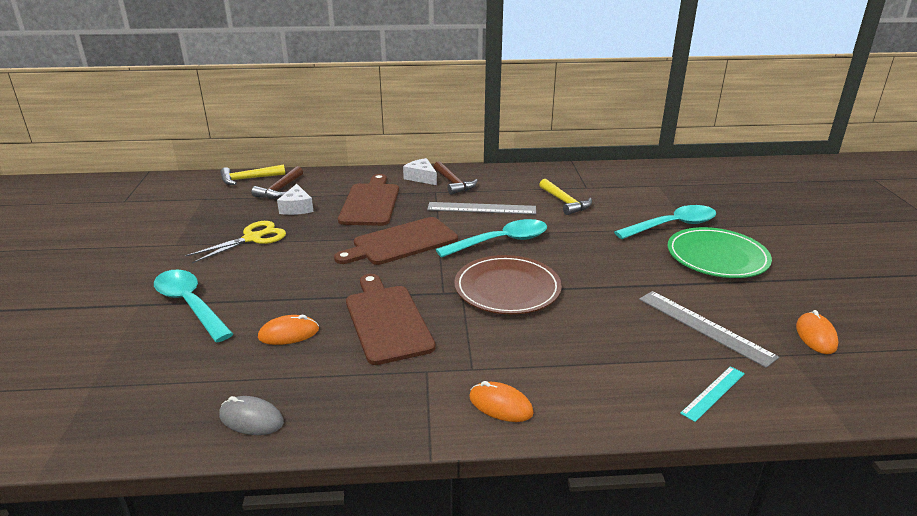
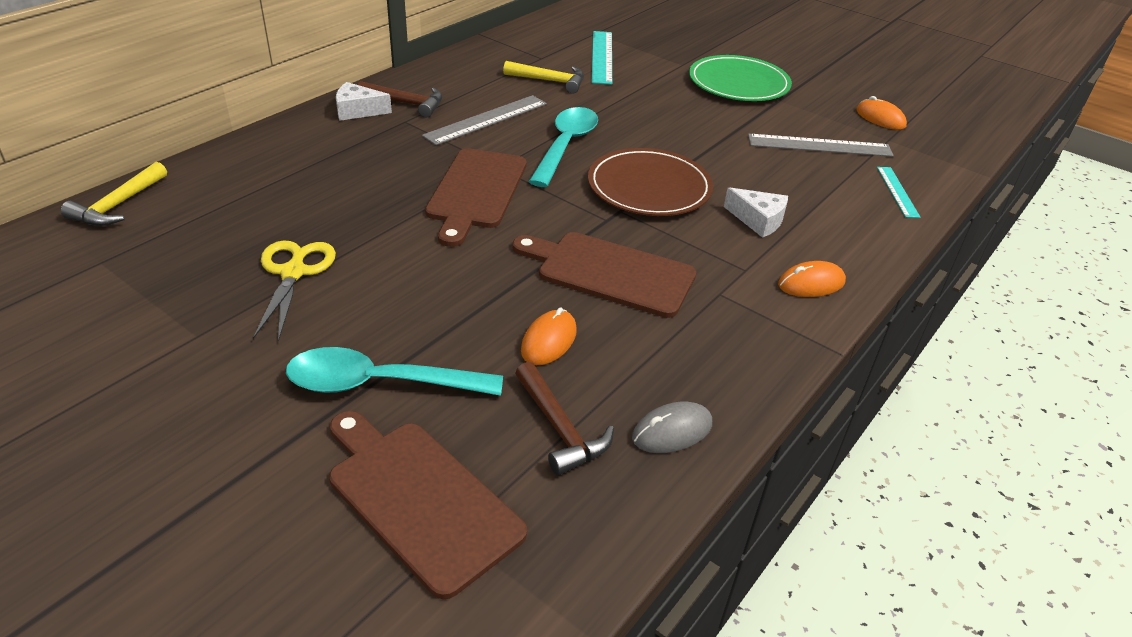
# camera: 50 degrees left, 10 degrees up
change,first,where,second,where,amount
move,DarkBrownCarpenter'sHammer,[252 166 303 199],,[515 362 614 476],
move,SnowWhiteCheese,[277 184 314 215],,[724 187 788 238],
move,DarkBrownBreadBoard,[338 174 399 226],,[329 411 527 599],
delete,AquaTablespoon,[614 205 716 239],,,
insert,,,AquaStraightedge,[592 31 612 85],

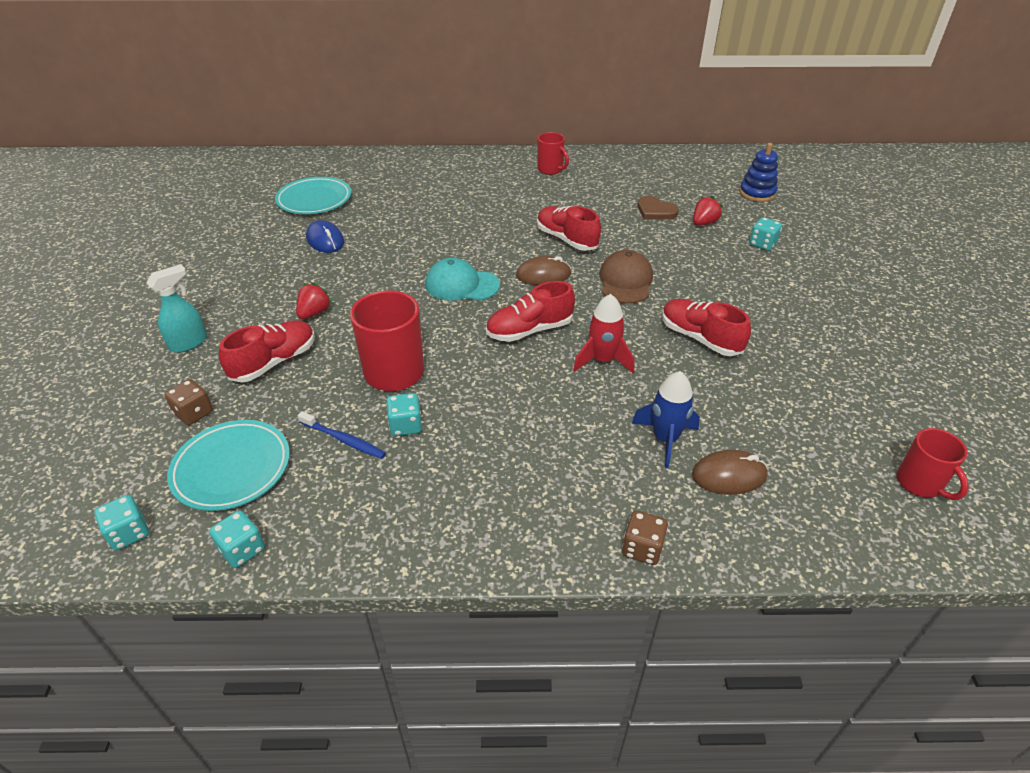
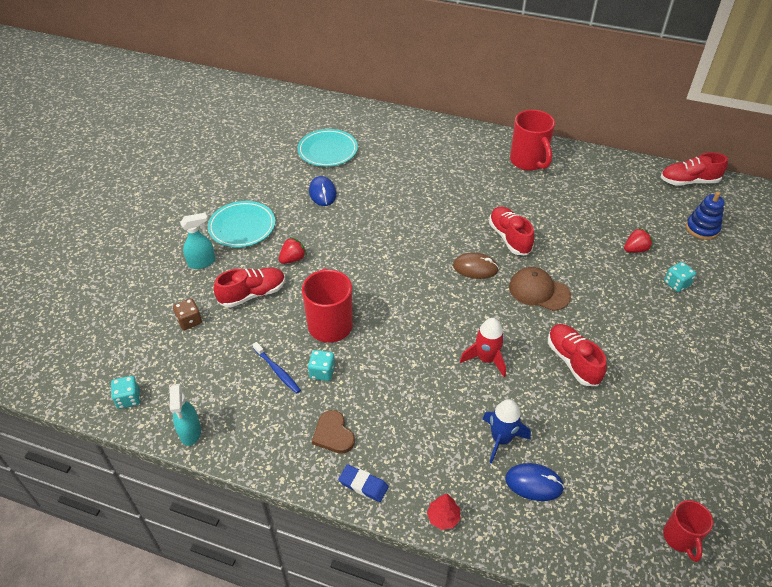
# camera: 20 degrees right, 5 degrees up
change,first,where,second,where,amount
move,AquaDinnerPlate,[167 420 290 511],,[208 201 275 247],
replace,AquaDice,[209 510 265 568],AquaSprayer,[170 384 201 446],
delete,AquaCap,[425 258 500 300],,,
move,ScarletLaceUpShoe,[486 281 575 342],,[661 152 728 186],
resize,ScarletCoffeeMug,[538 132 569 175],,[510 110 555 171],x1.65
rotate,DarkBrownCap,[599 250 653 303],,[509 267 571 311],90 degrees counterclockwise
replace,DarkBrownDice,[622 511 668 565],ScarletTree,[427 494 461 530],
move,DarkBrownHeart,[637 196 679 220],,[312 410 355 454],
recolor,DarkBrownMouse,[692 450 767 495],CobaltMouse,[505 463 564 501],
insert,,,CobaltEraser,[338 465 389 502],

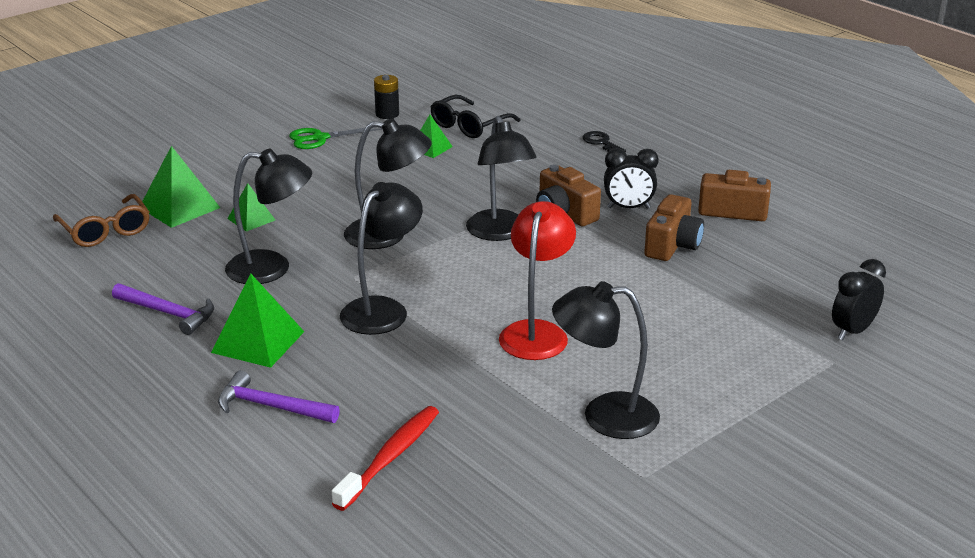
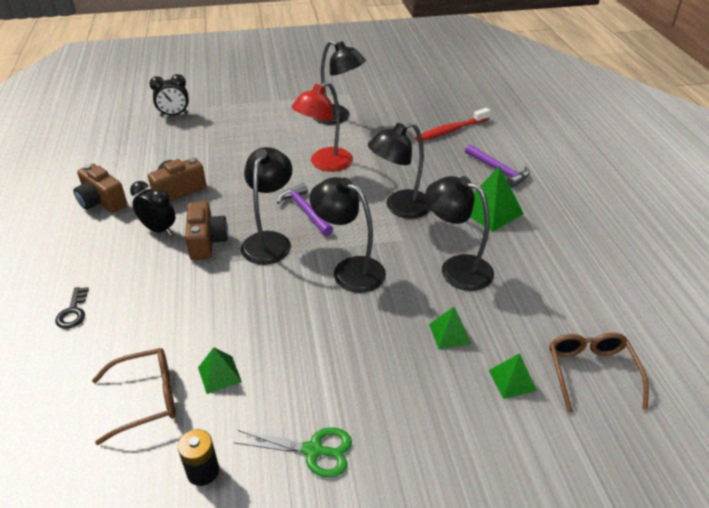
# camera: 150 degrees left, 10 degrees up
change,first,where,second,where,amount
move,VioletCarpenter'sHammer,[112 283 214 335],,[277 183 333 236],
resize,EmeraldPyramid,[142 146 220 228],,[489 353 537 399],x0.59
recolor,JetBlackSpectacles,[430 95 521 138],DarkBrownSpectacles,[92 348 176 445],

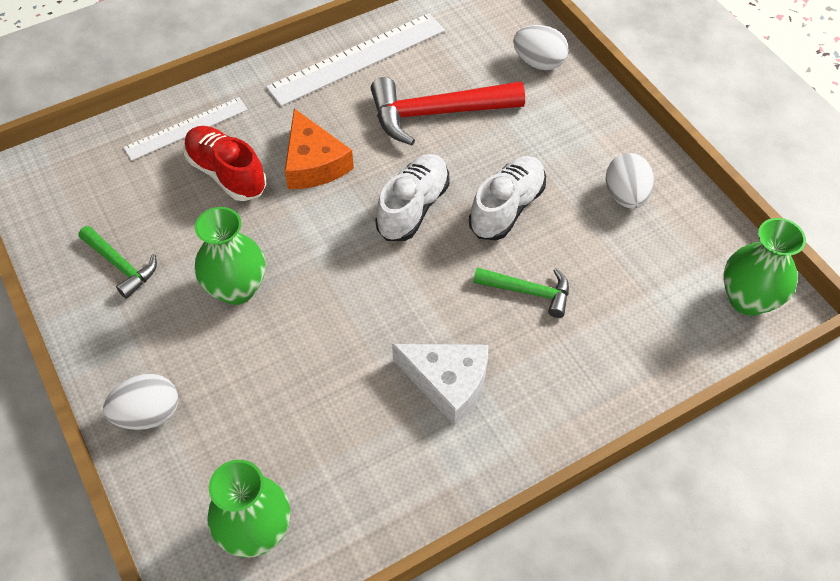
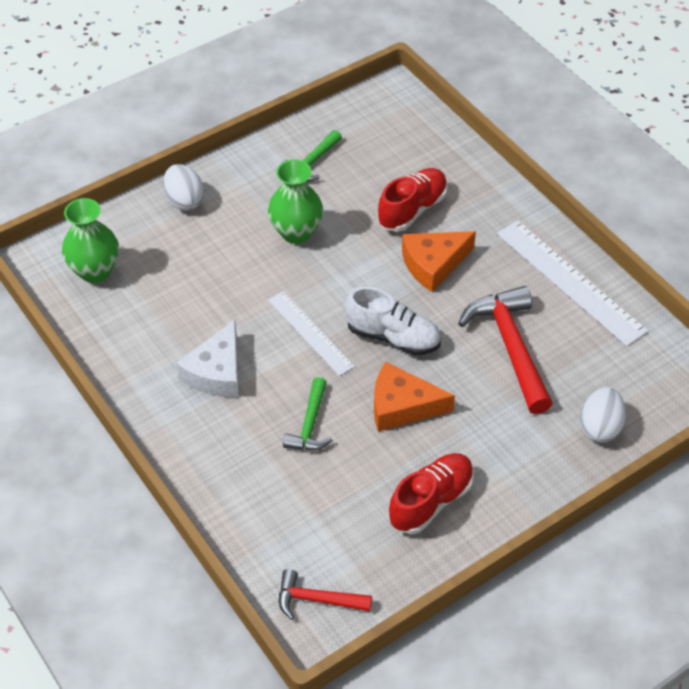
# camera: 85 degrees right, 5 degrees down
change,first,where,second,where,amount
move,SnowWhiteStraightedge,[123 97 248 161],,[268 292 355 376],
replace,SnowWhiteLaceUpShoe,[469 156 546 240],OrangeCheese,[374 362 455 431],
replace,SnowWhiteToyEgg,[606 153 654 209],ScarletLaceUpShoe,[388 453 474 534],
replace,EmeraldFlowerVase,[723 218 806 316],ScarletCarpenter'sHammer,[279 569 372 620],

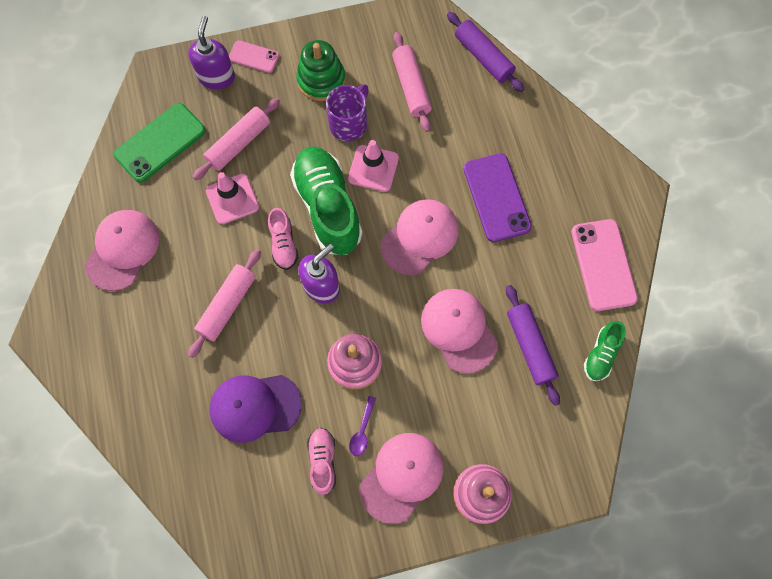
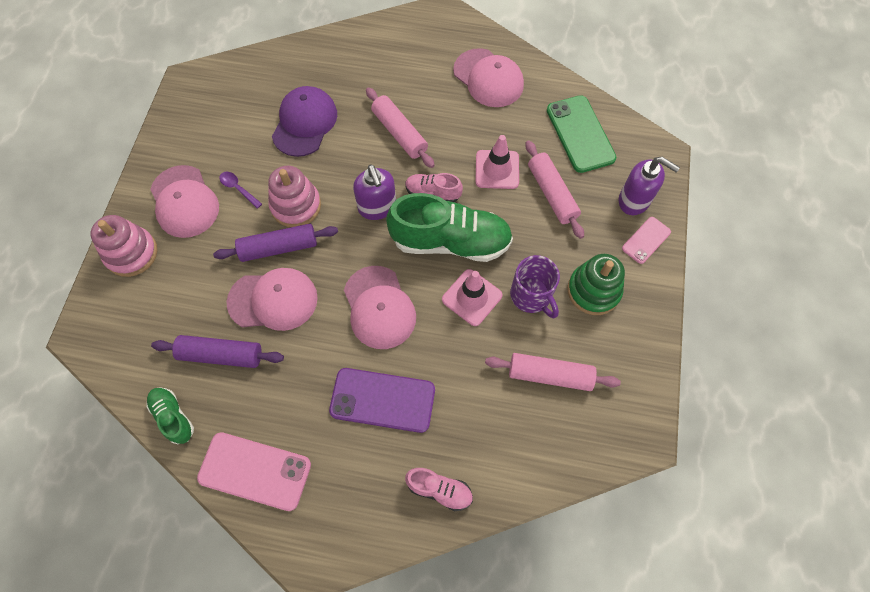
# camera: 115 degrees right, 5 degrees down
change,first,where,second,where,amount
move,RosyLaceUpShoe,[307 428 336 495],,[405 468 473 511],
move,VioletPastryRoller,[447 12 524 92],,[213 224 338 262],

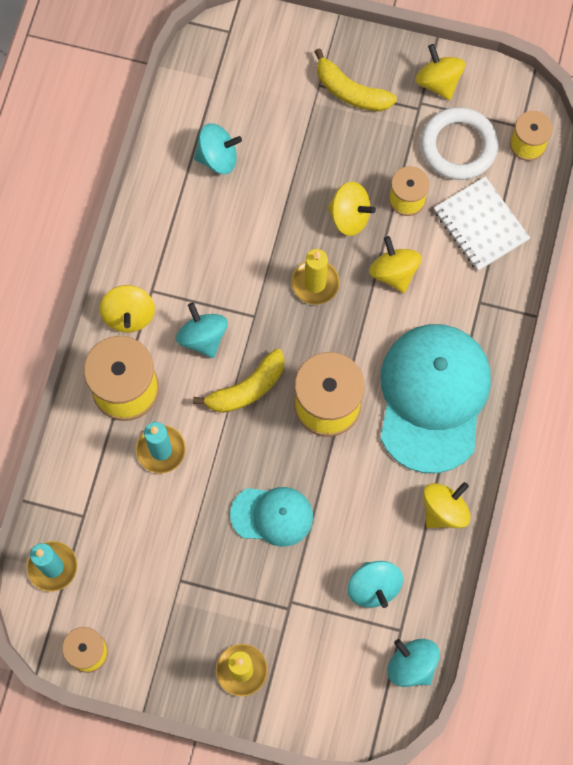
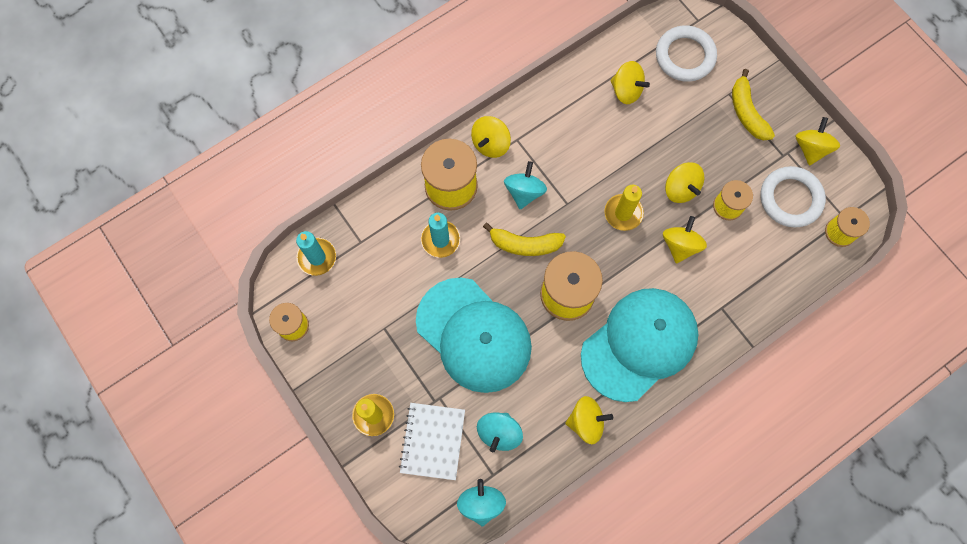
# camera: 40 degrees right, 0 degrees up
change,first,where,second,where,amount
recolor,AquaWhirligig,[194 123 242 174],GoldenWhirligig,[610 61 650 104],
resize,AquaCap,[230 487 313 547],,[416 278 532 393],x1.88
move,SnowWhiteNotebook,[434 176 530 271],,[399 403 465 480],
insert,,,SnowWhiteRing,[656 25 717 82],

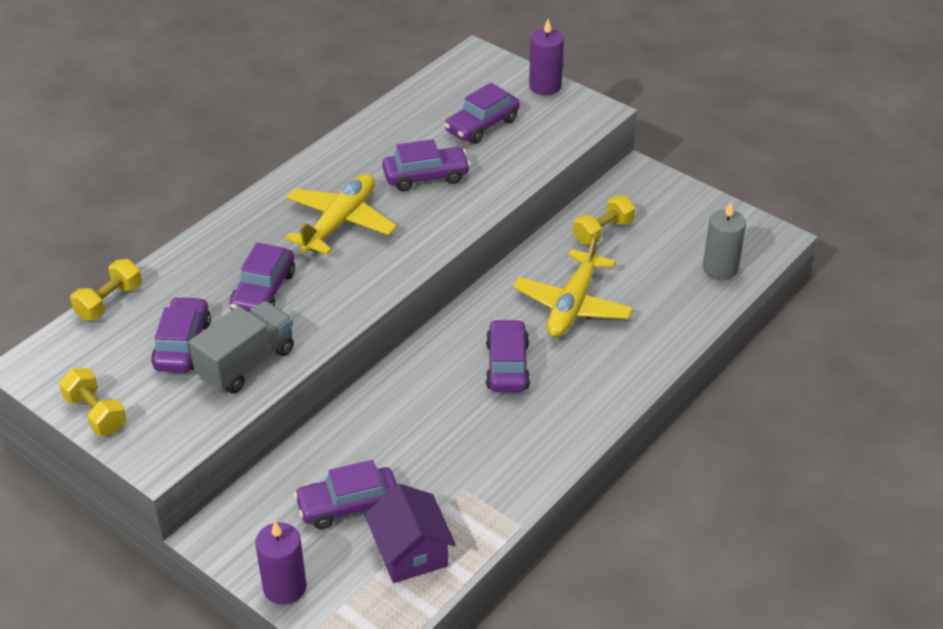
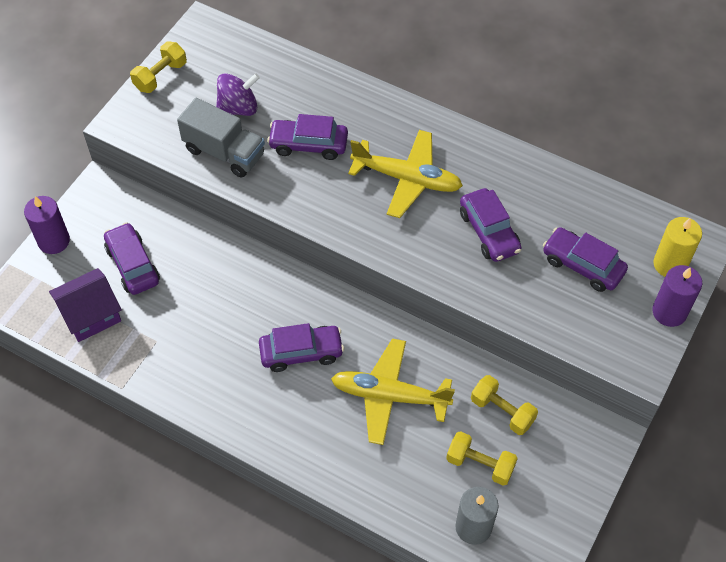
# camera: 80 degrees right, 15 degrees up
change,first,where,second,where,amount
move,GoldenFreeWeight,[70 259 142 320],,[446 431 518 486],
replace,VioletToyCar,[151 296 211 373],VioletWhirligig,[216 73 260 116],
insert,,,GoldenWaxCandle,[653 217 702 277],

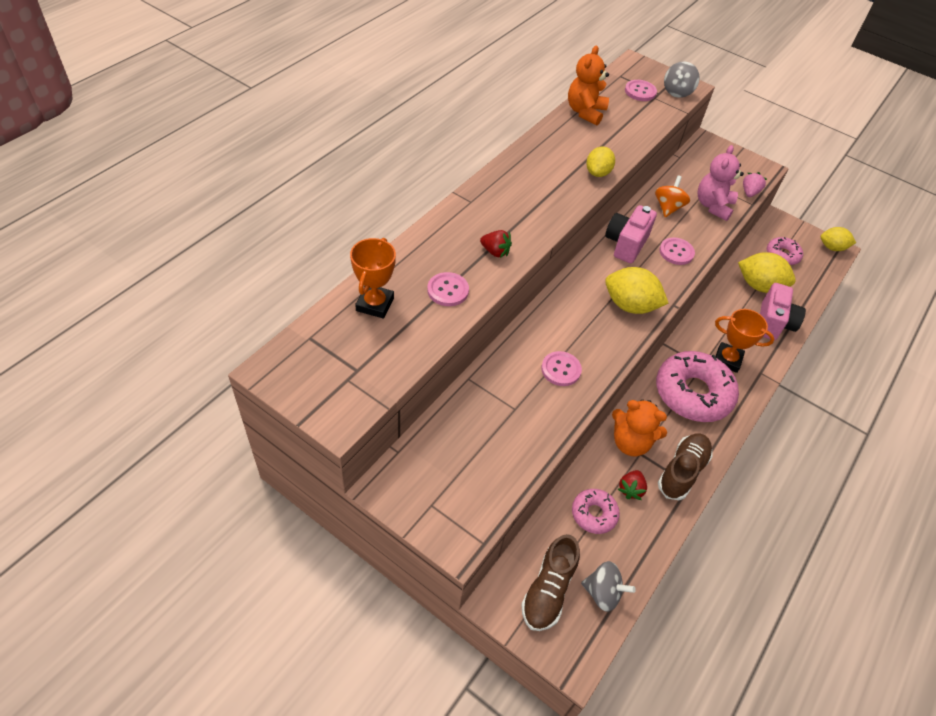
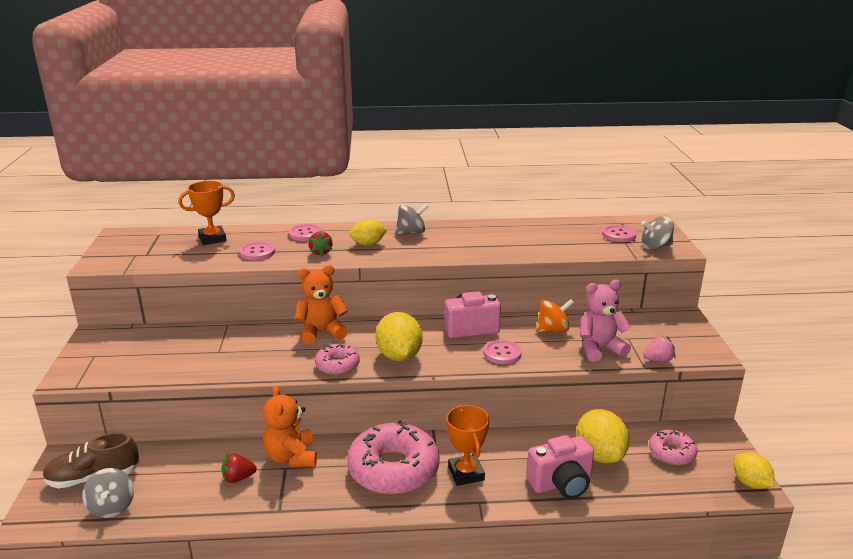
# camera: 55 degrees right, 25 degrees down
change,first,where,second,where,amount
move,RosyButton,[541 351 582 386],,[289 224 322 241],
move,OrangeStuffedBear,[568 46 609 125],,[295 265 348 344],
move,RosyDonut,[572 489 620 534],,[315 344 360 375],
move,GoldenCitrusFruit,[586 147 615 177],,[349 219 387 246],
delete,DarkBrownLaceUpShoe,[658 433 713 500],,,
insert,,,AshGreyWhirligig,[395 204 429 235],

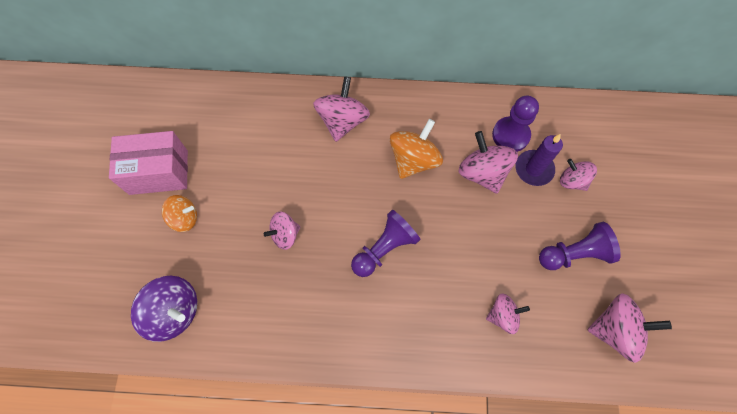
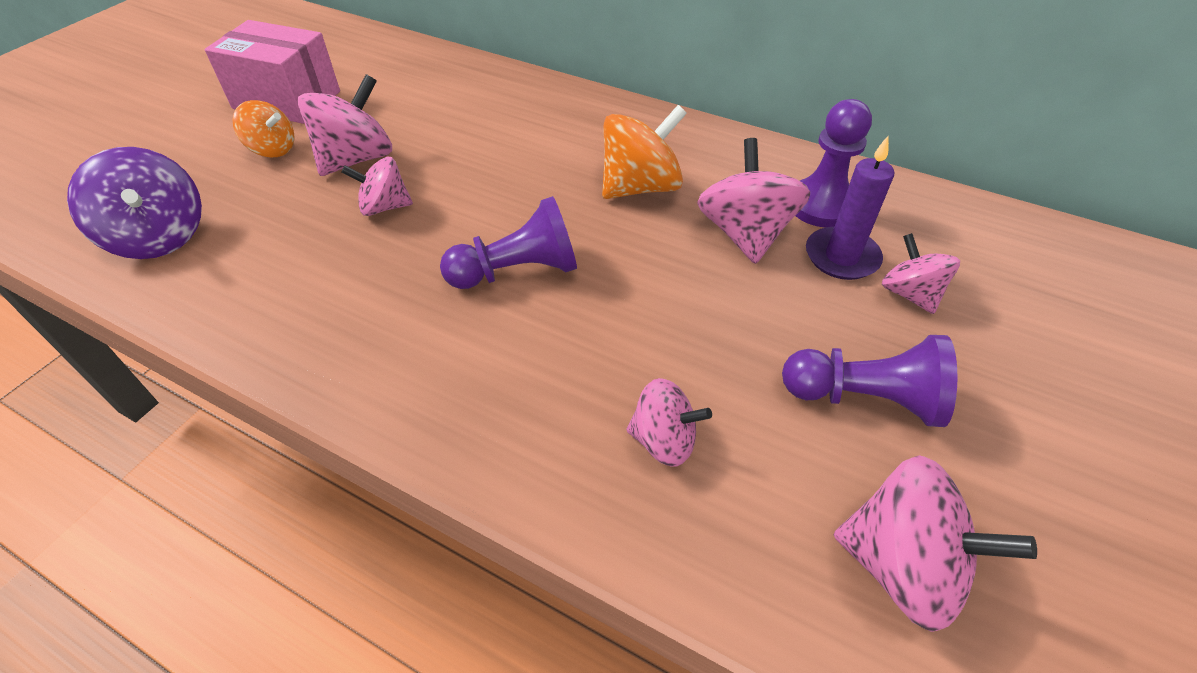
# camera: 25 degrees right, 20 degrees down
change,first,where,second,where,amount
move,RosyWhirligig,[313 76 370 142],,[298 74 392 176],

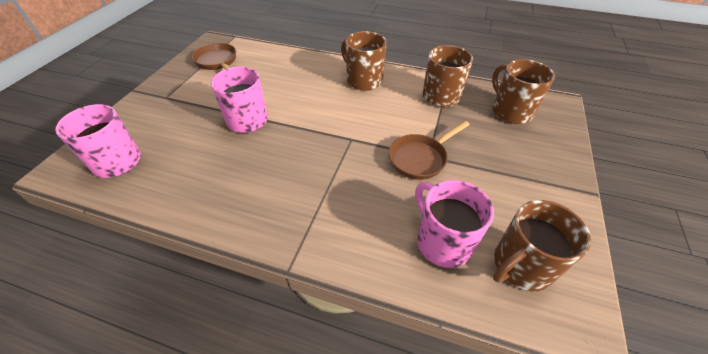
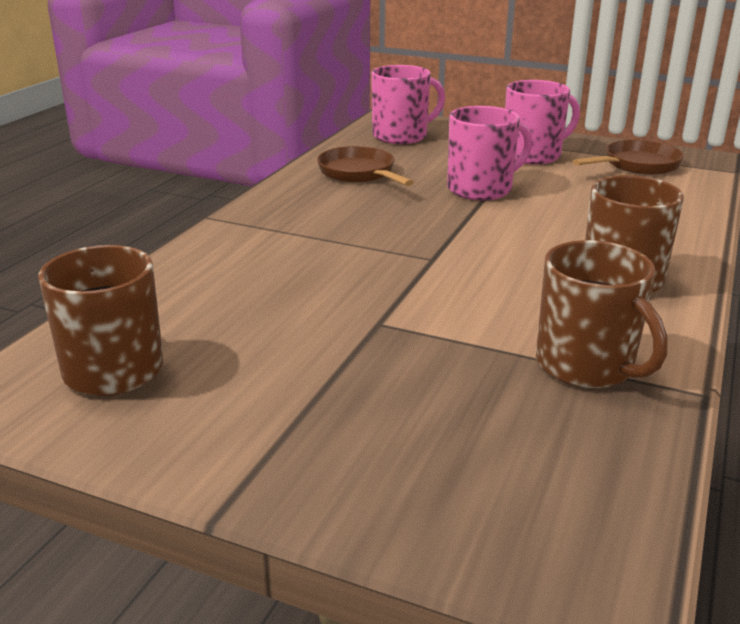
# camera: 95 degrees right, 20 degrees down
change,first,where,second,where,amount
move,DarkBrownSkillet,[389 121 470 180],,[317 146 414 186],
move,RosyCoffeeMug,[415 180 494 268],,[505 80 580 164],
delete,DarkBrownCoffeeMug,[492 59 555 124],,,

